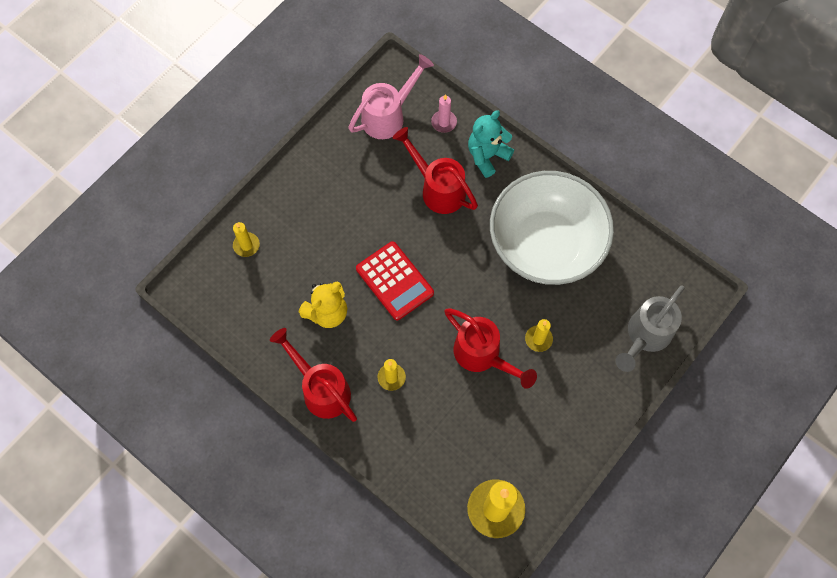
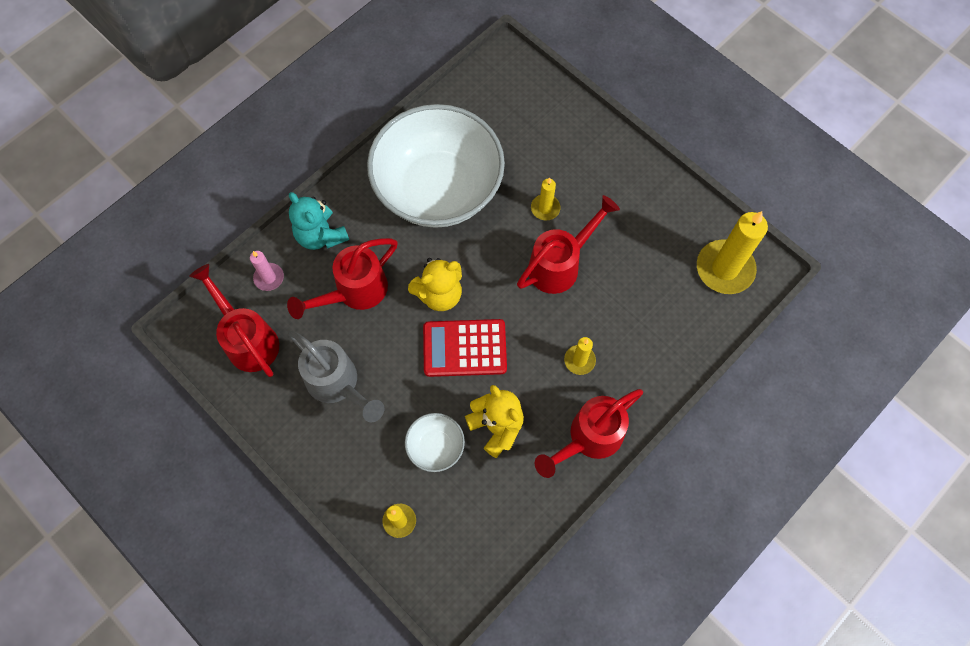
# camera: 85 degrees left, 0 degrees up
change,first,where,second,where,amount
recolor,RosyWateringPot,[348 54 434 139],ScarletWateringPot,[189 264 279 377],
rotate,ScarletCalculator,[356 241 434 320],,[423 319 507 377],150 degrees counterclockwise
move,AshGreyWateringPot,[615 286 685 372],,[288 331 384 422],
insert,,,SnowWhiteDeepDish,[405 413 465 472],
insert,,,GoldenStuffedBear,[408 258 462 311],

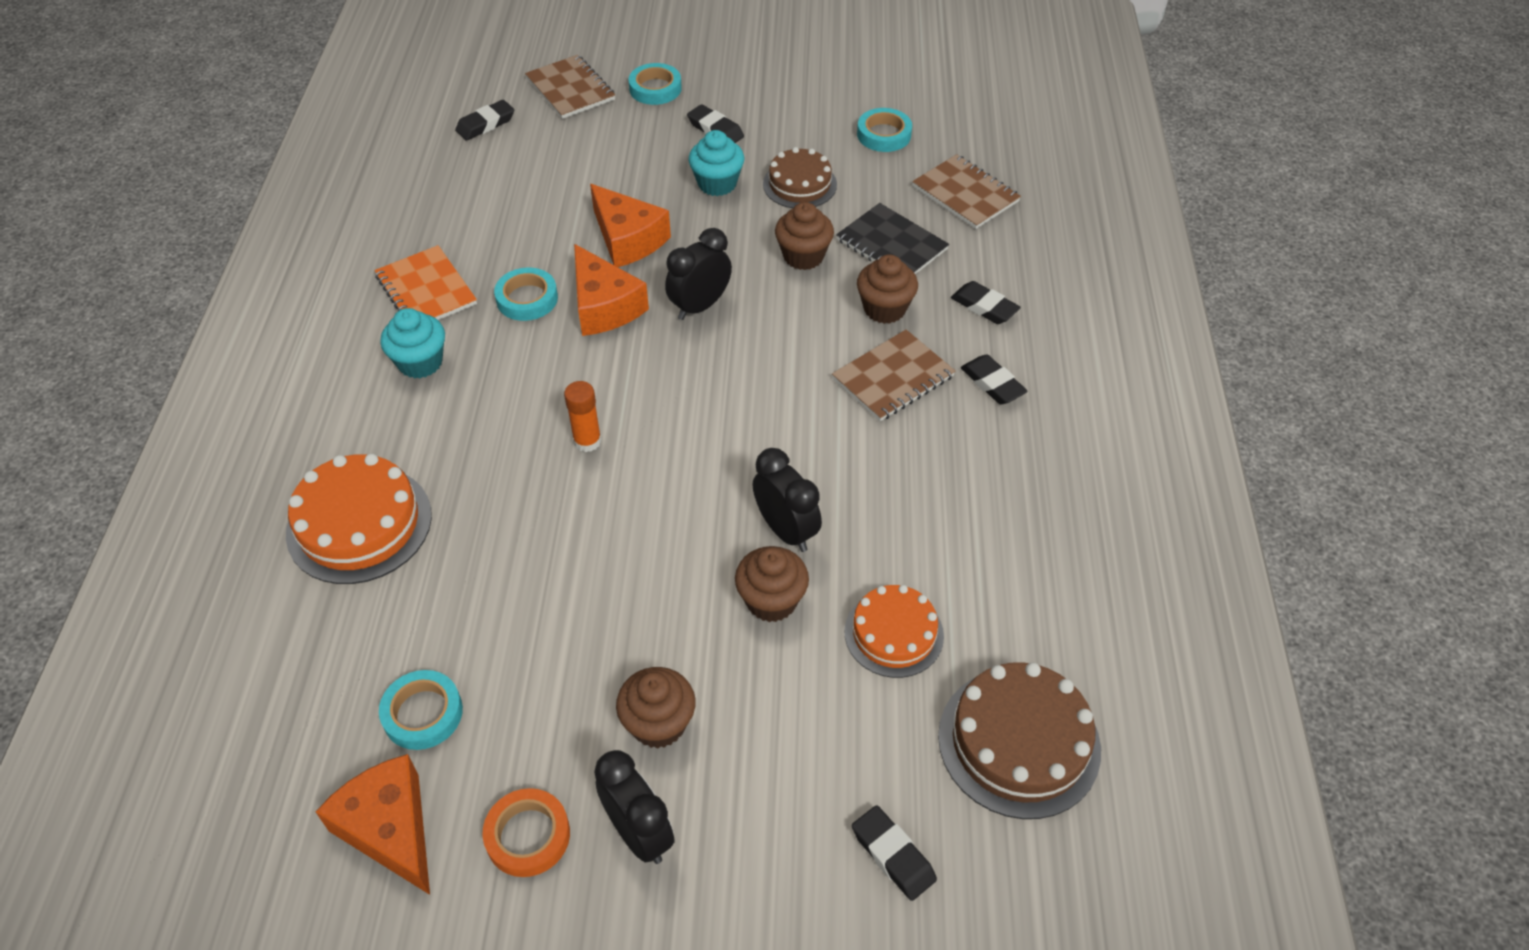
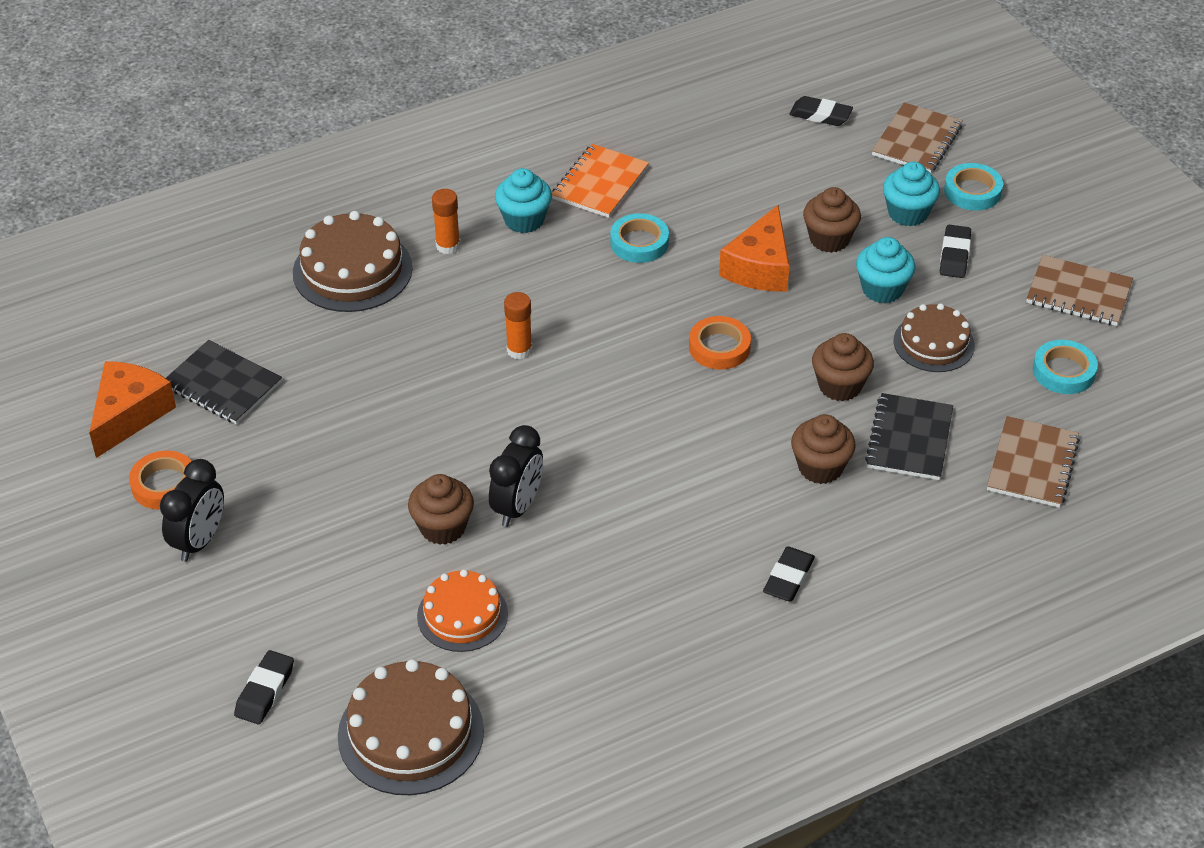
# camera: 60 degrees right, 5 degrees down
change,first,where,second,where,amount
recolor,OrangeLayerCake,[286 454 432 584],DarkBrownLayerCake,[293 211 413 312],
replace,AquaRollOfTape,[379 670 463 750],JetBlackNotebook,[166 340 282 424],
delete,OrangeCheese,[574 244 649 336],,,
move,DarkBrownFairyCake,[616 667 696 749],,[803 187 861 253],
replace,JetBlackBedsideClock,[665 228 732 320],OrangeRollOfTape,[689 316 751 369],
move,DarkBrownNotebook,[832 330 955 422],,[1026 255 1133 326],
delete,JetBlackEraser,[951 281 1021 324],,,
insert,,,OrangeGlueStick,[432 189 460 254],
insert,,,AquaFairyCake,[883 162 940 226],

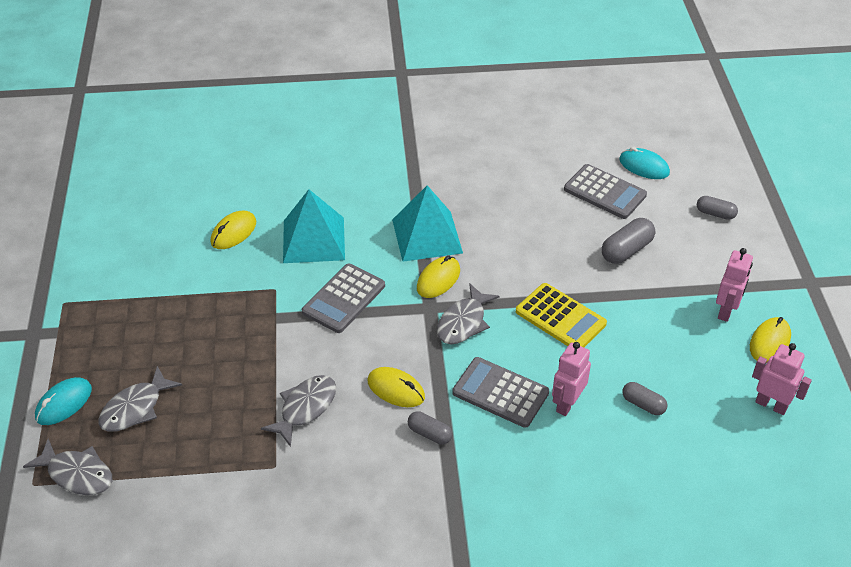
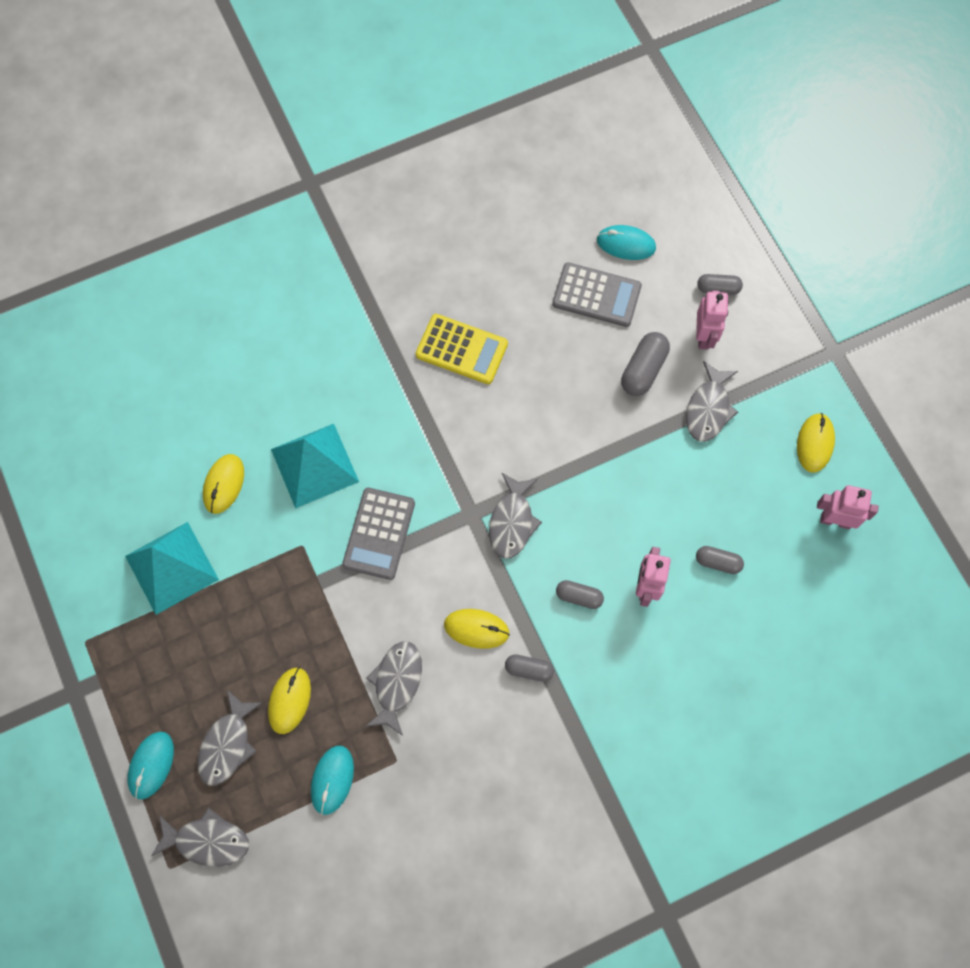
# camera: 20 degrees left, 25 degrees up
change,first,where,second,where,amount
move,AquaPyramid,[392 185 463 262],,[125 522 219 615],
move,GoldenMouse,[417 255 460 298],,[268 667 311 734],
replace,AshGreyCalculator,[452 357 549 428],AshGreyPill,[556 580 604 609],
move,GoldenCalculator,[516 283 607 347],,[416 314 508 384],
move,RosyRobot,[716 248 753 322],,[696 290 729 350],
insert,,,AquaMouse,[311 746 354 815],
insert,,,AshGreyToyFish,[686 361 738 442],

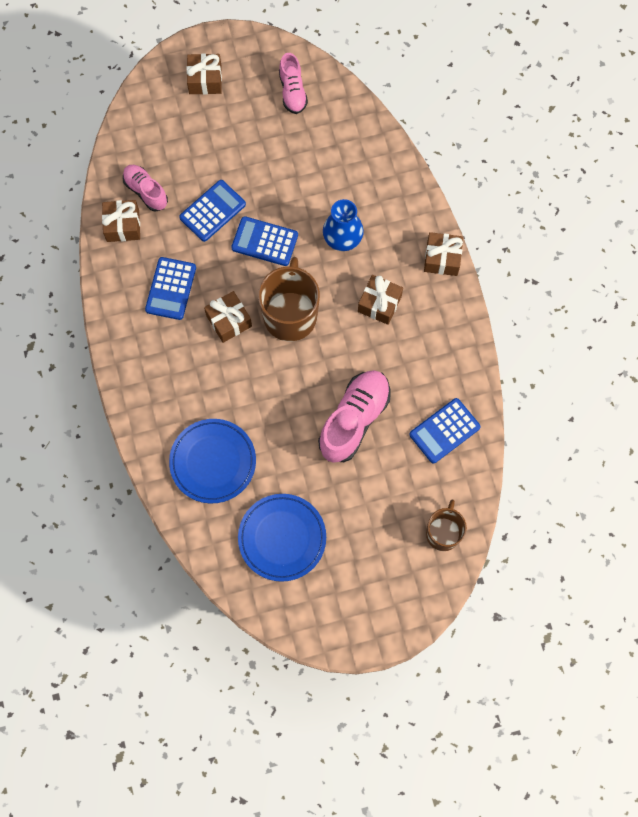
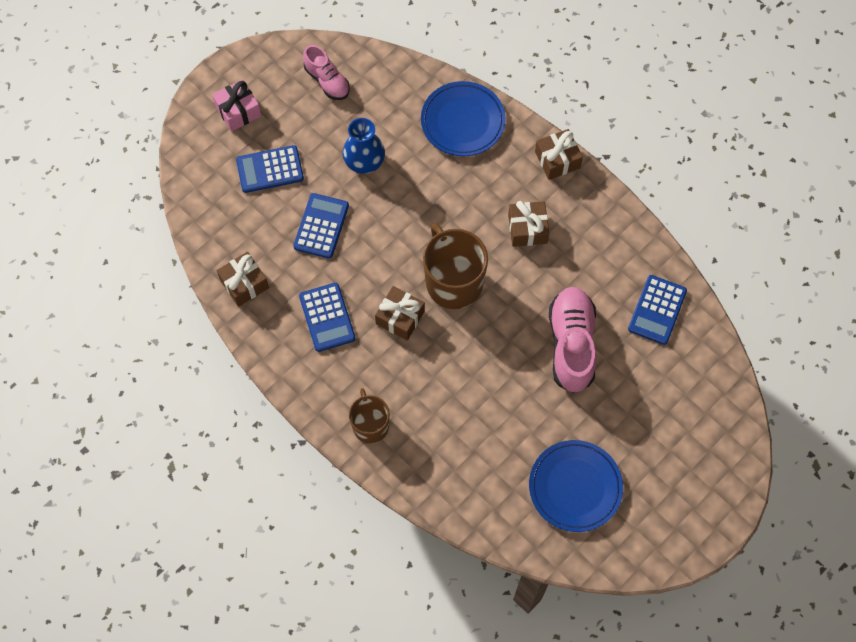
# camera: 30 degrees left, 5 degrees down
change,first,where,second,where,amount
delete,RosyLaceUpShoe,[123 165 168 212],,,
move,CobaltDinnerPlate,[169 419 256 503],,[421 81 506 156],
recolor,DarkBrownGift,[187 53 222 95],RosyGift,[212 79 261 132],
move,CobaltCalculator,[231 216 298 266],,[236 145 304 193],
move,CobaltFlowerVase,[323 199 364 251],,[343 118 385 174],
move,DarkBrownCoffeeMug,[426 500 467 551],,[349 388 390 444],

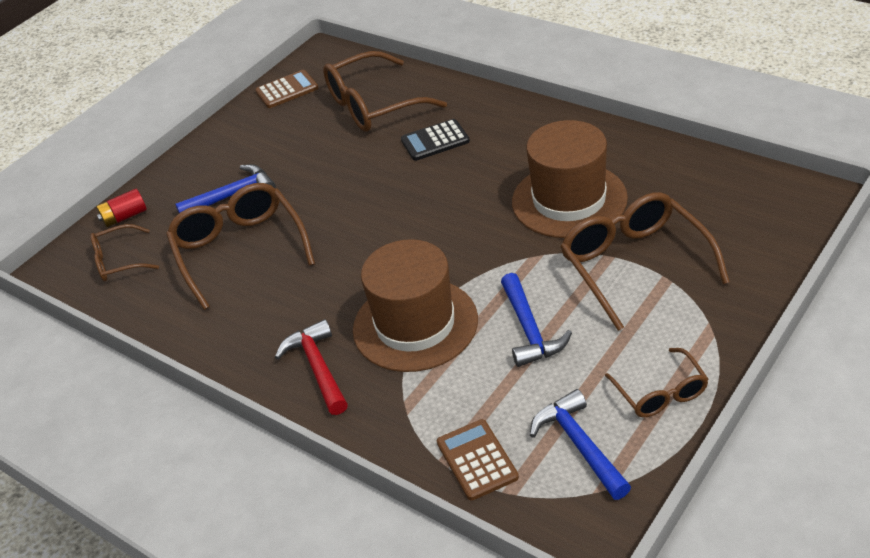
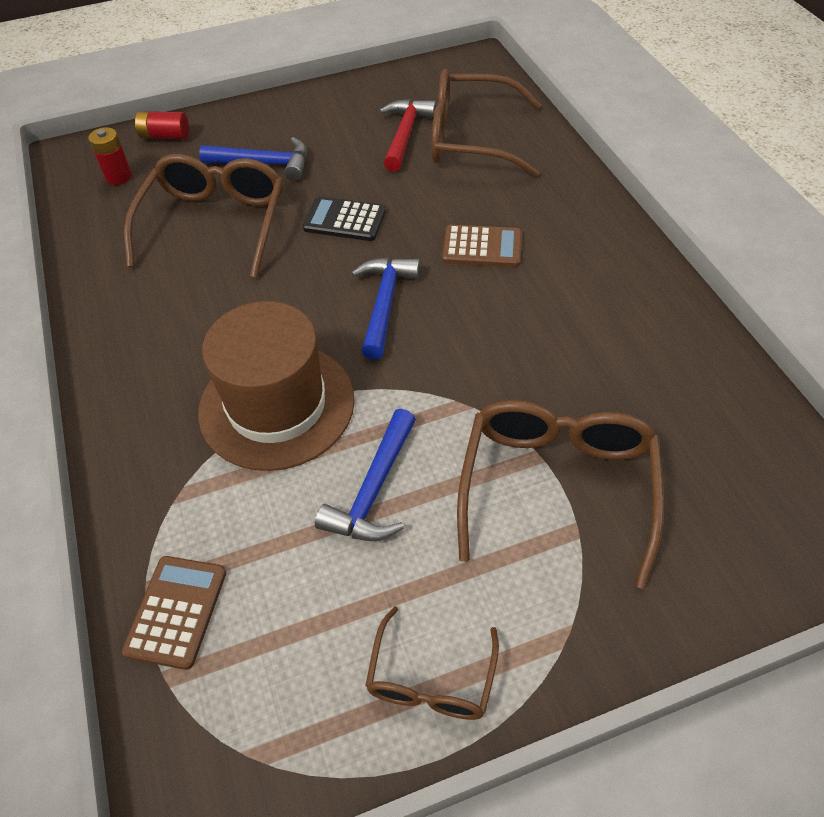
# camera: 30 degrees right, 10 degrees up
change,first,where,second,where,amount
replace,DarkBrownSpectacles,[90 224 159 281],ScarletBattery,[88 127 132 185],
move,DarkBrownCalculator,[255 70 318 108],,[442 225 522 267],
move,ScarletCarpenter'sHammer,[275 319 348 415],,[379 99 437 172],
move,JetBlackCalculator,[401 119 470 161],,[303 196 386 241],
delete,DarkBrownHat,[512 120 628 238],,,
move,CobaltCarpenter'sHammer,[530 389 631 500],,[351 258 420 360],

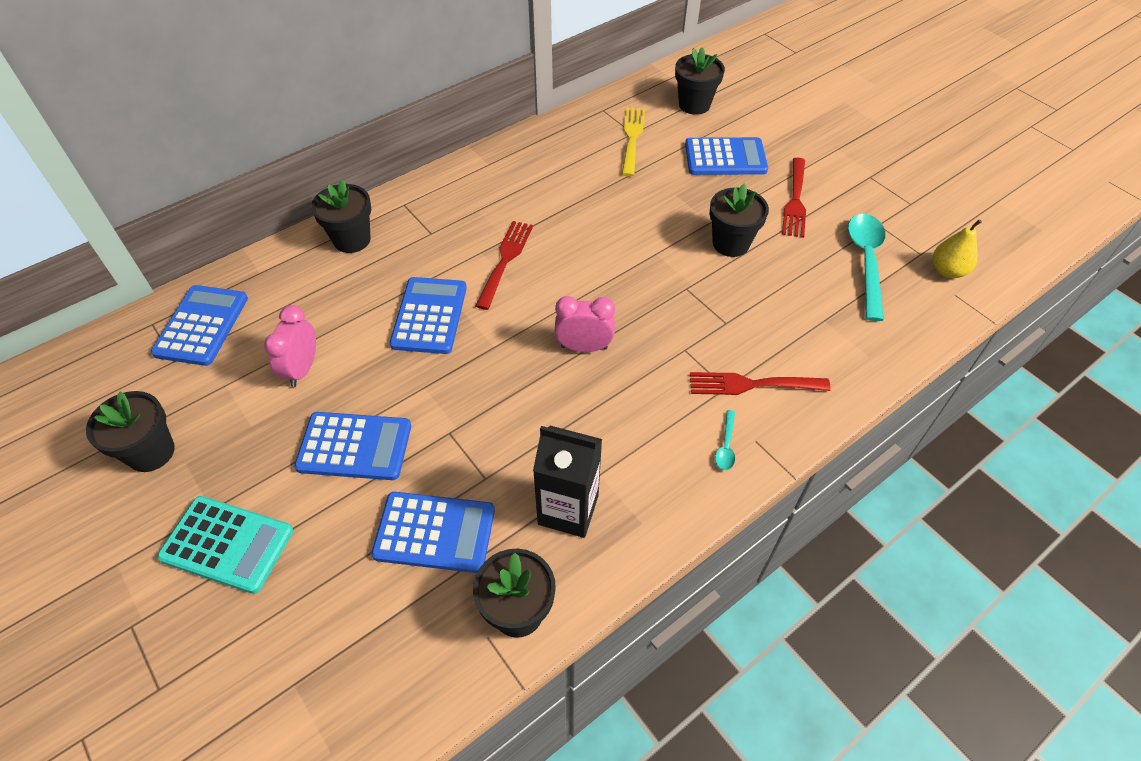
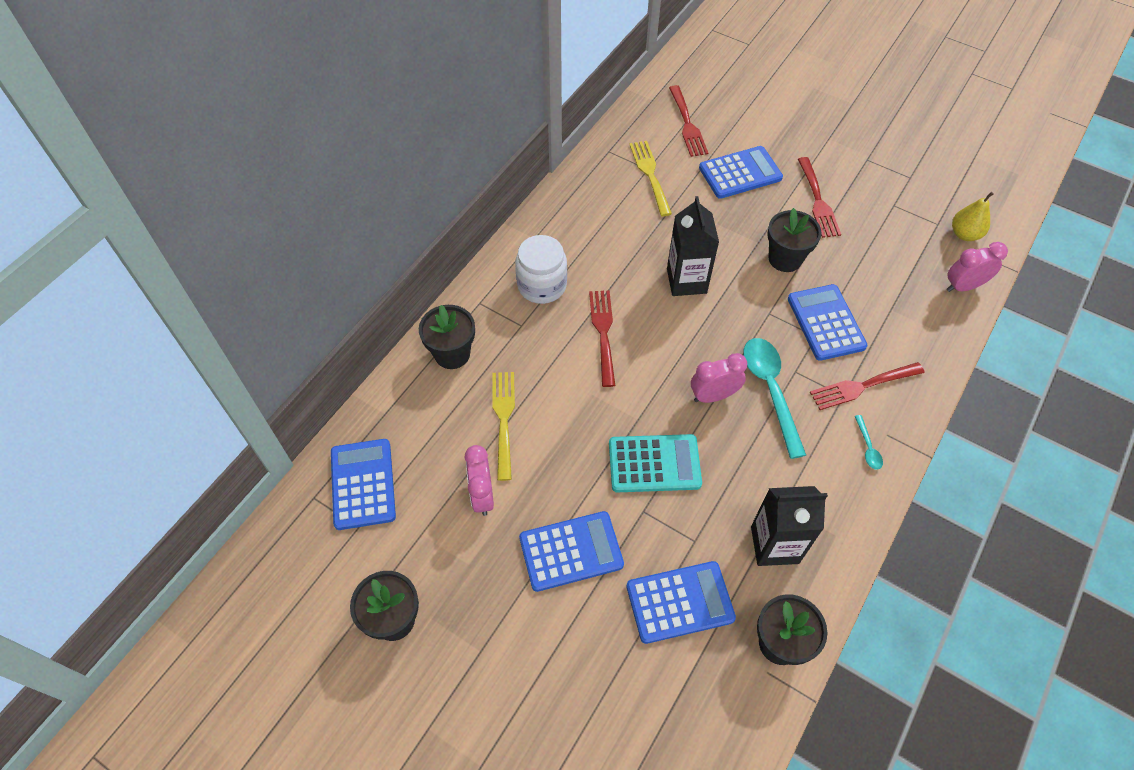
# camera: 20 degrees left, 5 degrees up
change,first,where,second,where,amount
move,AquaCalculator,[157 496 293 594],,[609 434 702 492],
move,CobaltCalculator,[390 277 467 354],,[788 284 867 361],
replace,JetBlackFlowerPot,[675 47 725 115],ScarletDinnerFork,[669 85 708 157],
move,AquaTablespoon,[848 214 885 321],,[743 338 806 459],
insert,,,GoldenDinnerFork,[492 372 515 481],
insert,,,SnowWhiteJar,[515 235 567 304],
insert,,,JetBlackCarton,[667 196 719 296],
insert,,,RosyBedsideClock,[947 242 1008 292],

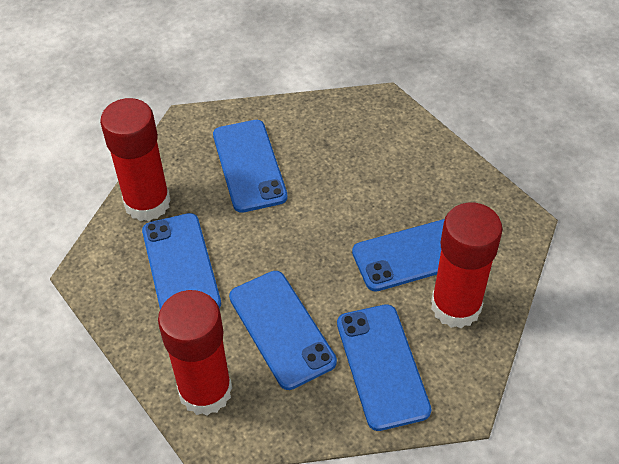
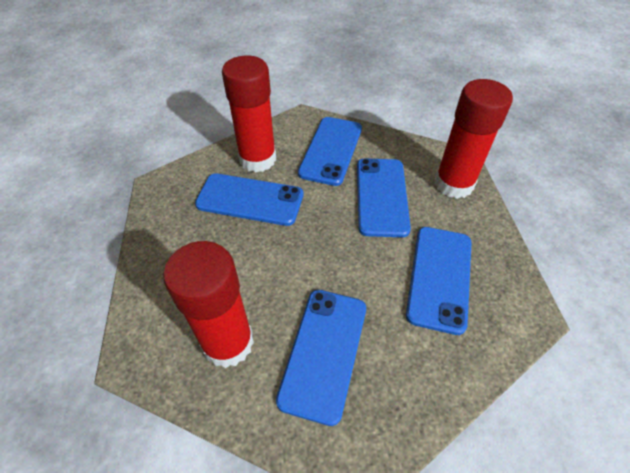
# camera: 150 degrees left, 0 degrees up
change,first,where,second,where,amount
move,ScarletGlueStick,[100 98 171 221],,[163 241 254 368],

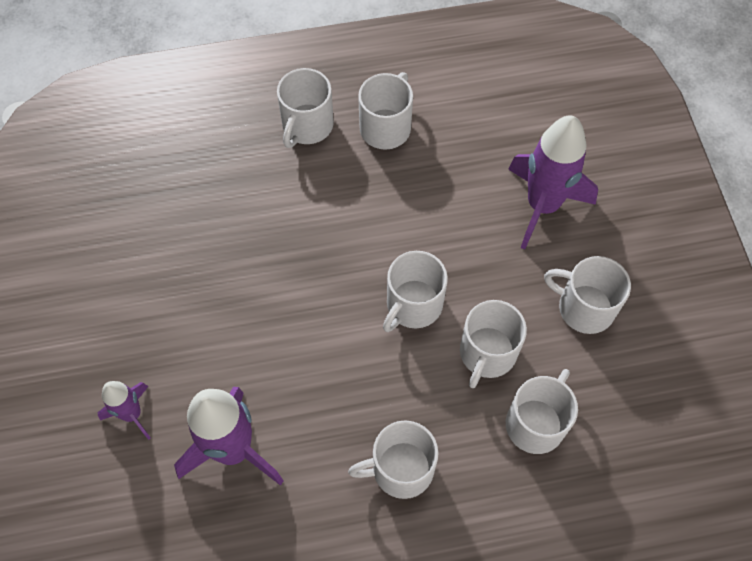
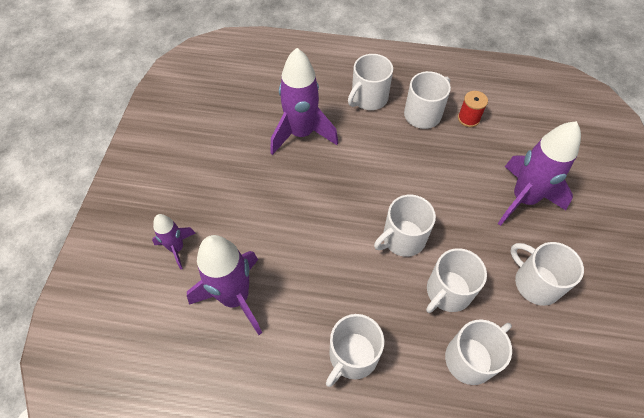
# camera: 20 degrees right, 5 degrees down
change,first,where,second,where,amount
rotate,SnowWhiteCoffeeMug,[348 420 438 499],,[326 314 384 387],60 degrees counterclockwise
insert,,,VioletSpaceship,[270 48 338 155],
insert,,,ScarletBobbin,[458 91 488 127],

